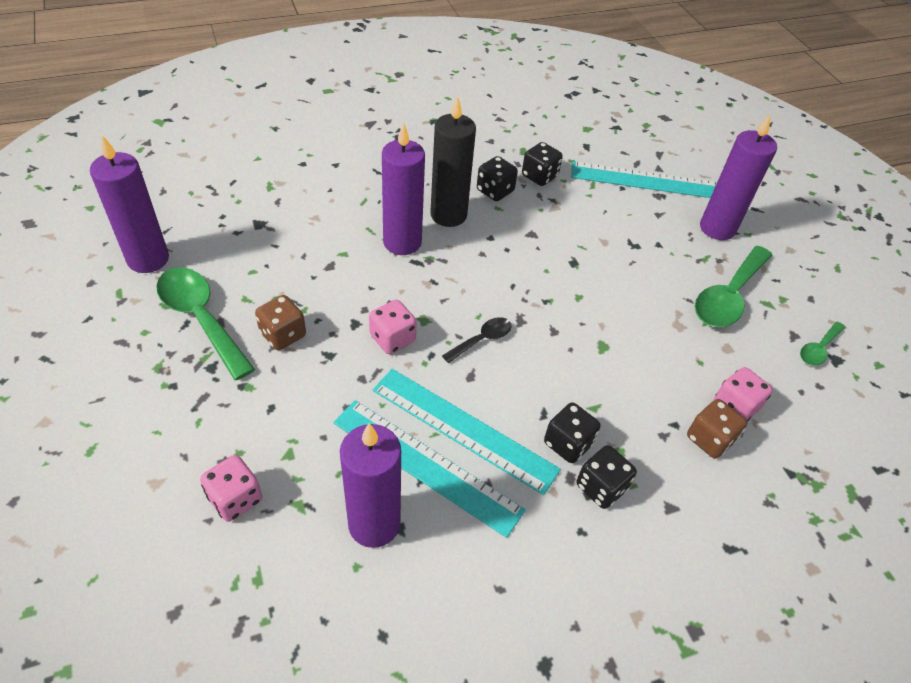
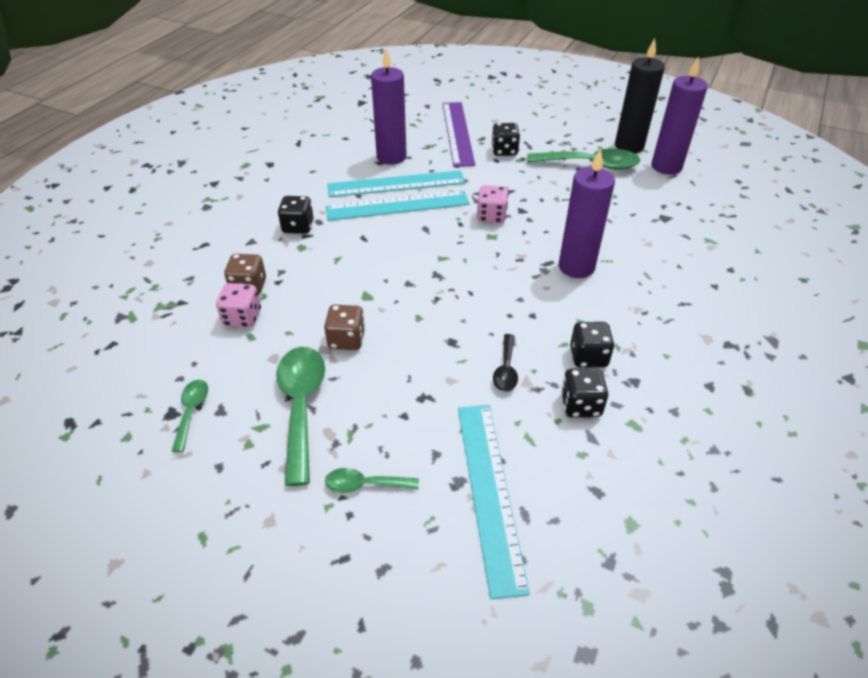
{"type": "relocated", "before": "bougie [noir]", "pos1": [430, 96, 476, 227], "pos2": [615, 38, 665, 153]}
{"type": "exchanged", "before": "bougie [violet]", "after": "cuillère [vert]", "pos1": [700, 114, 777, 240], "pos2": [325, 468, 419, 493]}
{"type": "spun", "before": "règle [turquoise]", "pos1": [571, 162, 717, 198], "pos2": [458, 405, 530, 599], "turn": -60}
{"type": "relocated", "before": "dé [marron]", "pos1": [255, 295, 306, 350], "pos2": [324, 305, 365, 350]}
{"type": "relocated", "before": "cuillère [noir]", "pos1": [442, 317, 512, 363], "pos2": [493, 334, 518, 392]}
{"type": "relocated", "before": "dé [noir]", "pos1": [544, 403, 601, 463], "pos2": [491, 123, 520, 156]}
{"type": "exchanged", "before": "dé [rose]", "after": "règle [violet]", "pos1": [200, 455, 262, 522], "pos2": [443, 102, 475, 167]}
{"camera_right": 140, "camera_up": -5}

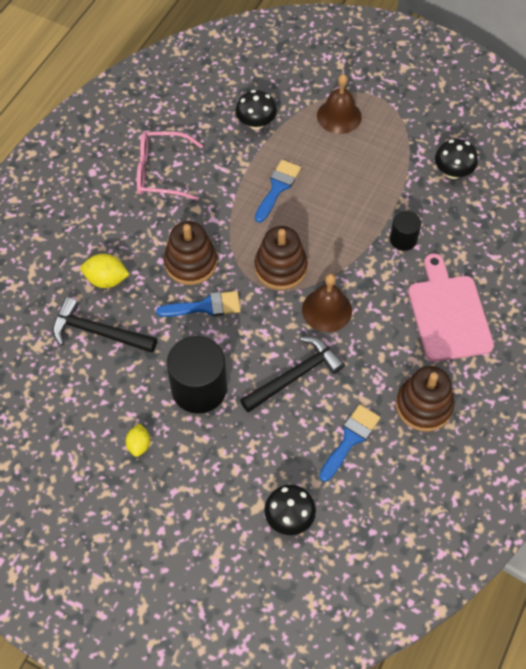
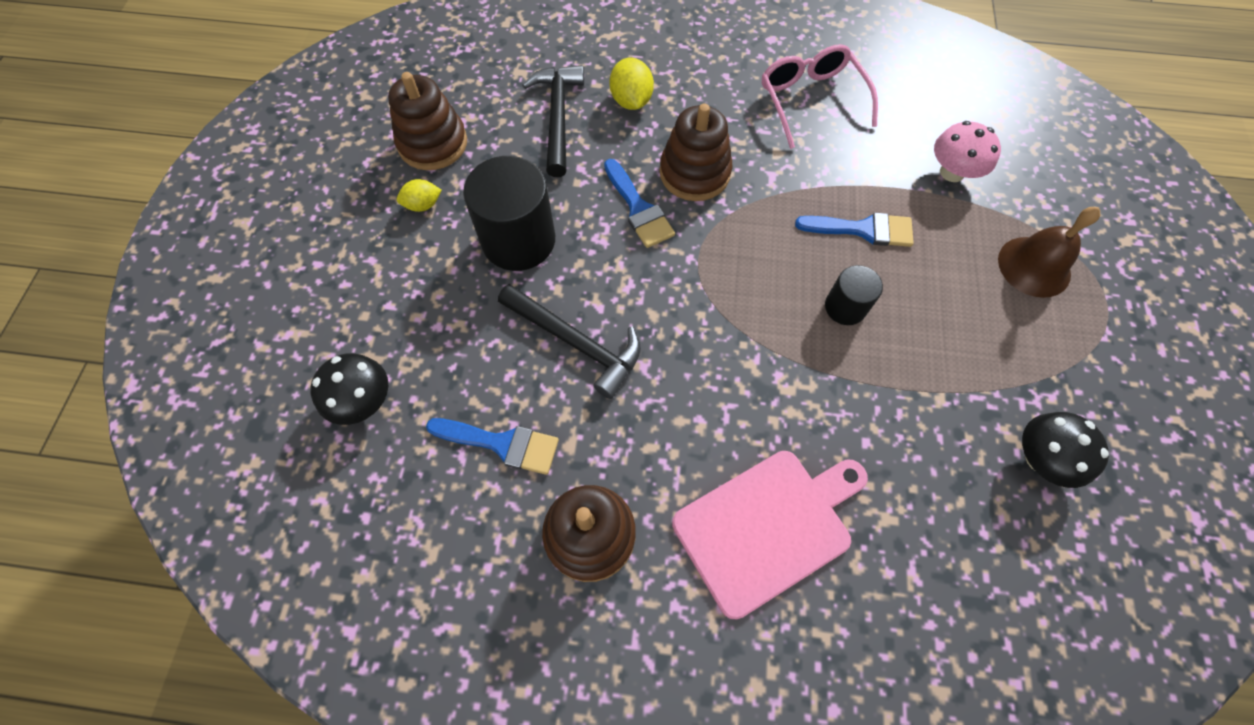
{"type": "colour", "before": "champignon [noir]", "after": "champignon [rose]", "pos1": [235, 90, 277, 130], "pos2": [934, 121, 1001, 182]}
{"type": "relocated", "before": "cylindre [noir]", "pos1": [390, 211, 421, 251], "pos2": [825, 265, 883, 325]}
{"type": "relocated", "before": "jouet à empiler [marron]", "pos1": [254, 226, 308, 290], "pos2": [388, 72, 467, 170]}
{"type": "missing", "before": "cloche [marron]", "pos1": [302, 274, 352, 332]}
{"camera_right": 70, "camera_up": 5}

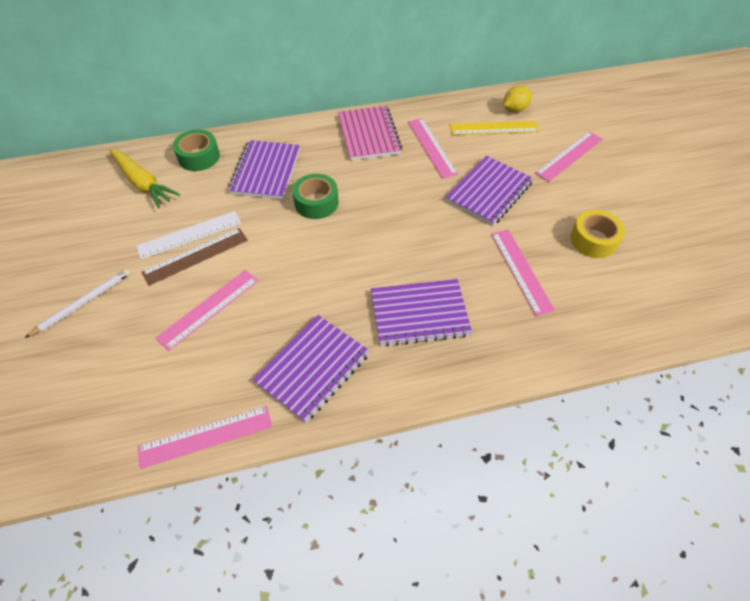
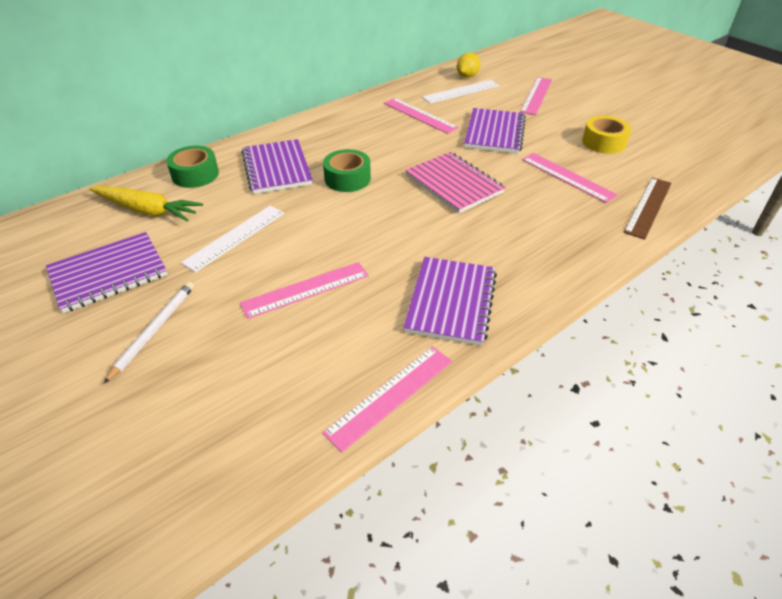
{"type": "relocated", "before": "carnet [rose]", "pos1": [338, 106, 402, 161], "pos2": [405, 152, 505, 213]}
{"type": "colour", "before": "règle [jaune]", "after": "règle [blanc]", "pos1": [450, 121, 539, 135], "pos2": [422, 80, 500, 104]}
{"type": "relocated", "before": "règle [marron]", "pos1": [142, 228, 248, 286], "pos2": [623, 177, 672, 240]}
{"type": "spun", "before": "règle [rose]", "pos1": [156, 270, 258, 351], "pos2": [240, 262, 369, 319], "turn": 45}
{"type": "relocated", "before": "carnet [violet]", "pos1": [371, 279, 472, 347], "pos2": [46, 232, 167, 313]}
{"camera_right": -25, "camera_up": -10}

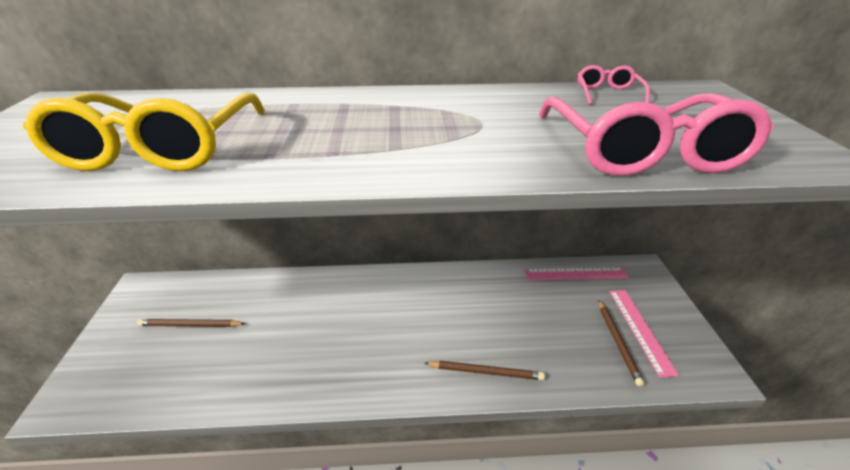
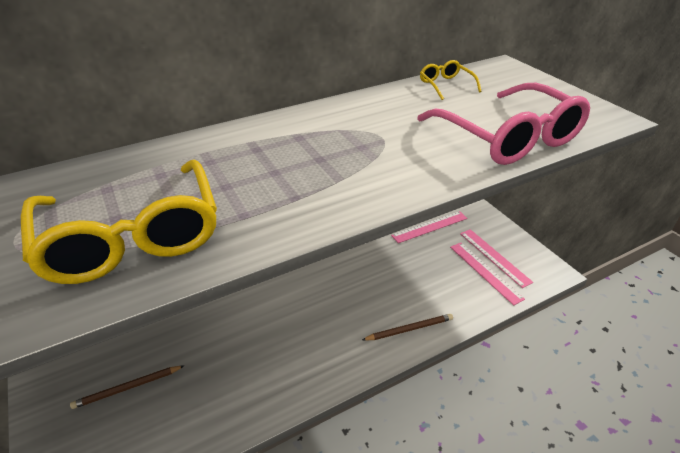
{"type": "colour", "before": "lunettes [rose]", "after": "lunettes [jaune]", "pos1": [578, 65, 650, 105], "pos2": [420, 60, 482, 100]}
{"type": "exchanged", "before": "crayon [marron]", "after": "règle [rose]", "pos1": [599, 300, 644, 387], "pos2": [450, 243, 525, 305]}
{"camera_right": -25, "camera_up": 5}

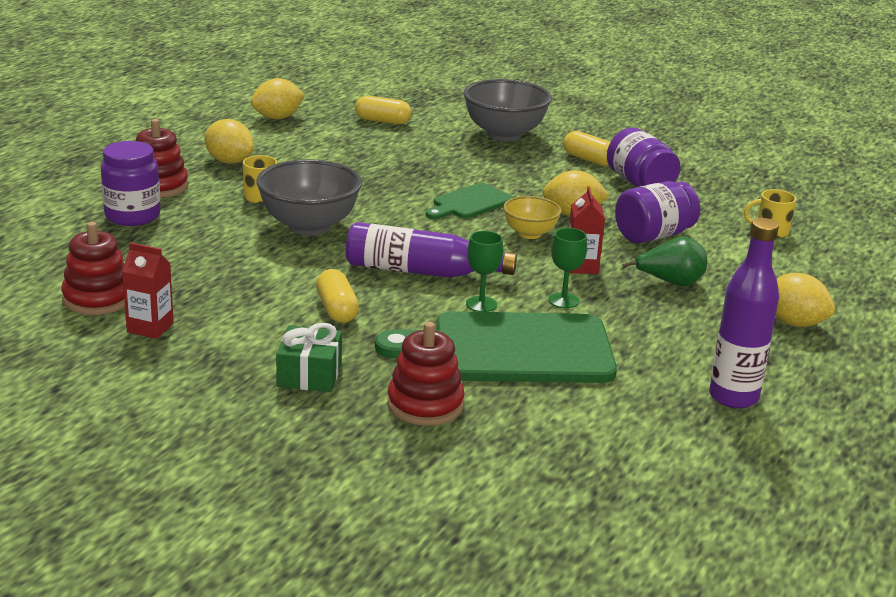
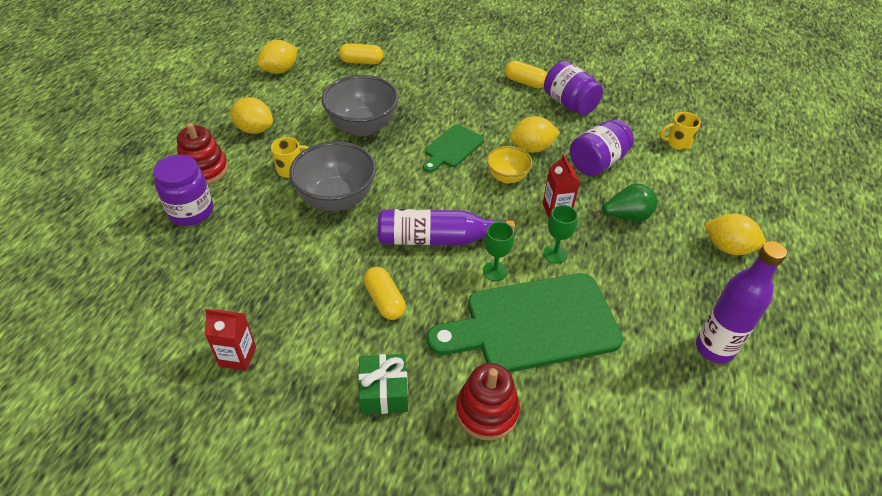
{"type": "relocated", "before": "bol [gris]", "pos1": [463, 79, 551, 141], "pos2": [322, 75, 399, 136]}
{"type": "missing", "before": "jouet à empiler [rouge]", "pos1": [61, 222, 125, 315]}
{"camera_right": -10, "camera_up": 20}

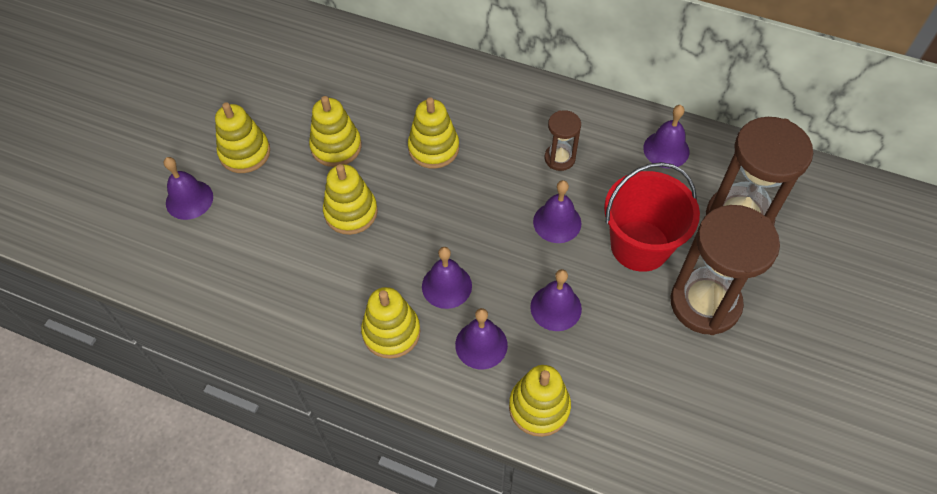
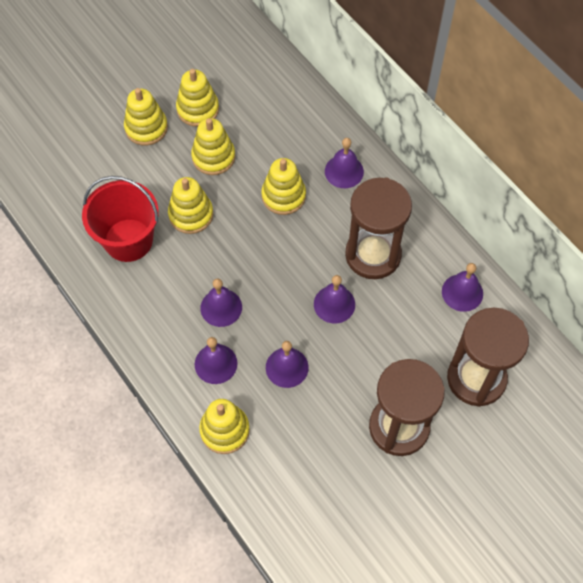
{"type": "size", "before": "sablier [marron]", "pos1": [545, 110, 581, 171], "pos2": [345, 177, 412, 279], "scale": 2.03}
{"type": "relocated", "before": "cloche [violet]", "pos1": [164, 157, 213, 220], "pos2": [325, 138, 364, 188]}
{"type": "relocated", "before": "seau [rouge]", "pos1": [604, 162, 700, 272], "pos2": [82, 176, 159, 262]}
{"type": "relocated", "before": "jouet à empiler [jaune]", "pos1": [361, 287, 421, 359], "pos2": [176, 69, 219, 127]}
{"camera_right": 30, "camera_up": 5}

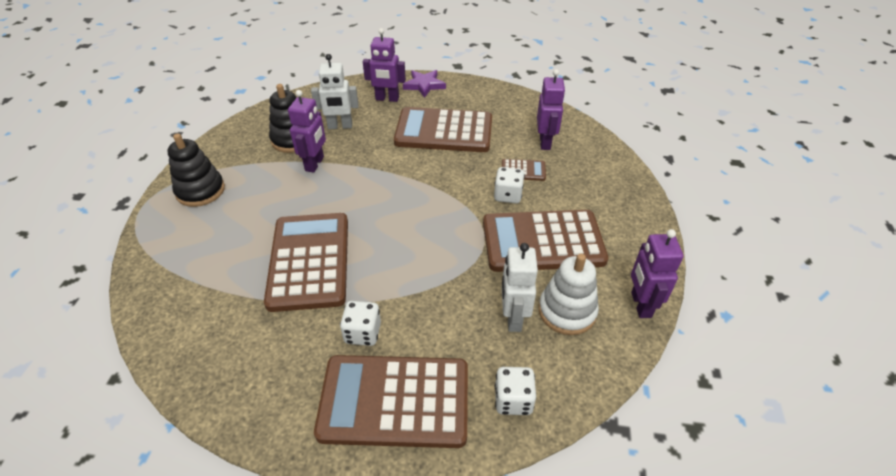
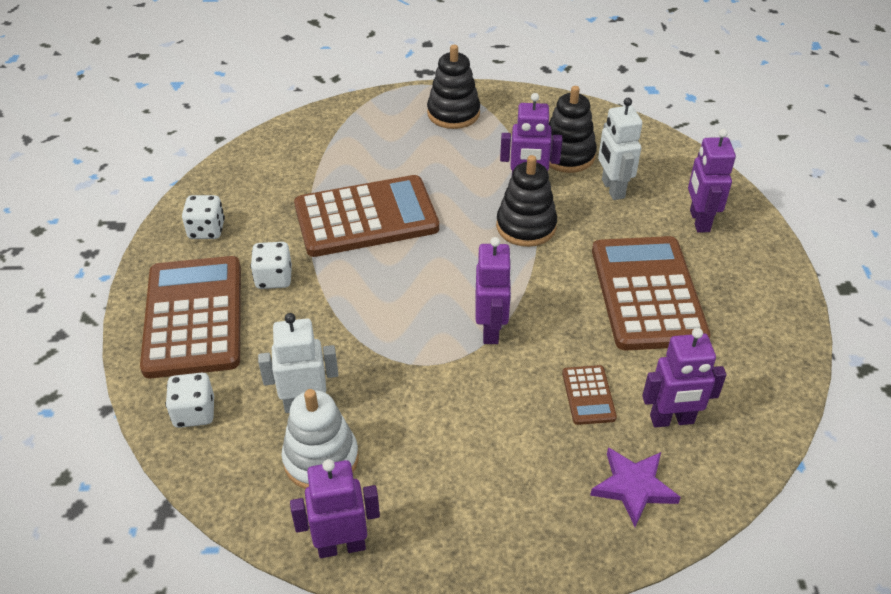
{"type": "relocated", "before": "étoile [violet]", "pos1": [403, 70, 446, 98], "pos2": [590, 447, 681, 527]}
{"type": "relocated", "before": "dé [blanc]", "pos1": [494, 167, 525, 203], "pos2": [182, 195, 225, 239]}
{"type": "missing", "before": "calculatrice [marron]", "pos1": [483, 210, 609, 272]}
{"type": "appeared", "after": "jouet à empiler [noir]", "pos2": [496, 155, 557, 247]}
{"type": "appeared", "after": "robot [violet]", "pos2": [476, 237, 512, 344]}
{"camera_right": 80, "camera_up": 0}

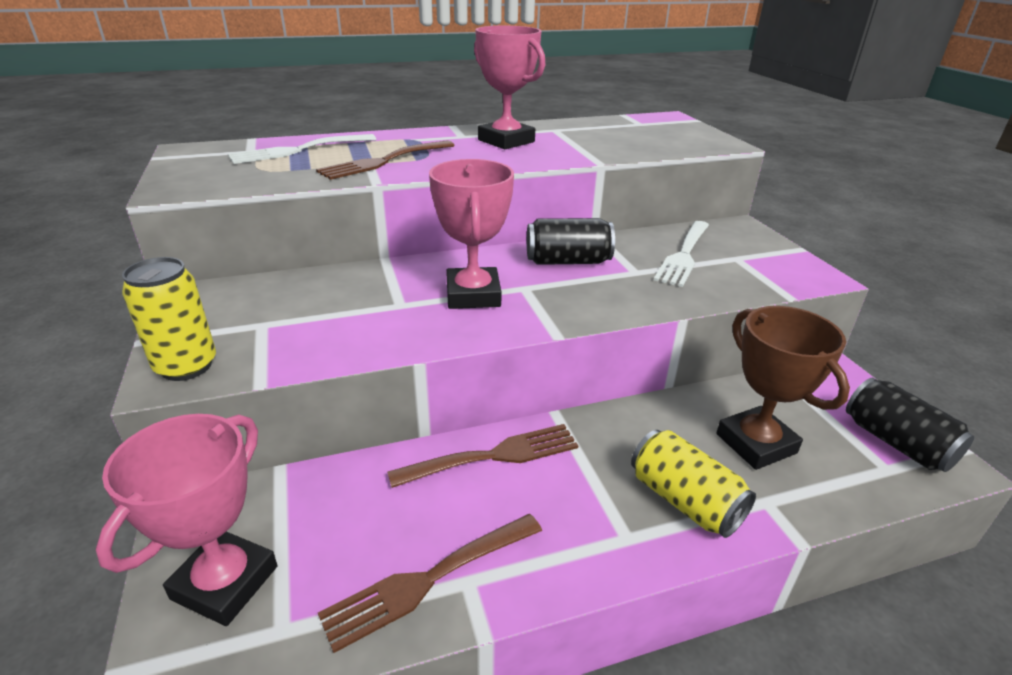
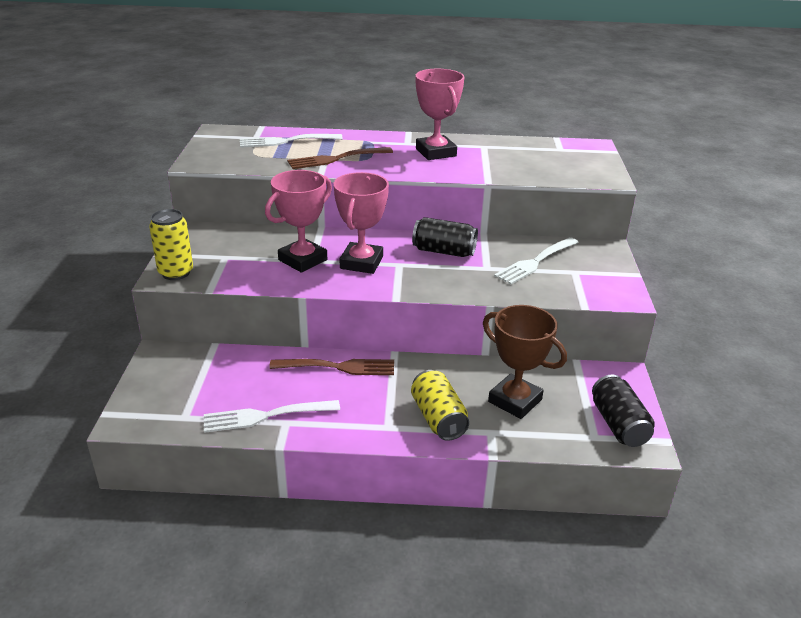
{"type": "spun", "before": "trophée [marron]", "pos1": [716, 306, 850, 470], "pos2": [483, 305, 567, 419], "turn": -45}
{"type": "relocated", "before": "trophée [rose]", "pos1": [96, 414, 277, 626], "pos2": [265, 170, 332, 273]}
{"type": "colour", "before": "fourchette [marron]", "after": "fourchette [blanc]", "pos1": [318, 514, 542, 653], "pos2": [204, 400, 340, 433]}
{"camera_right": 20, "camera_up": 0}

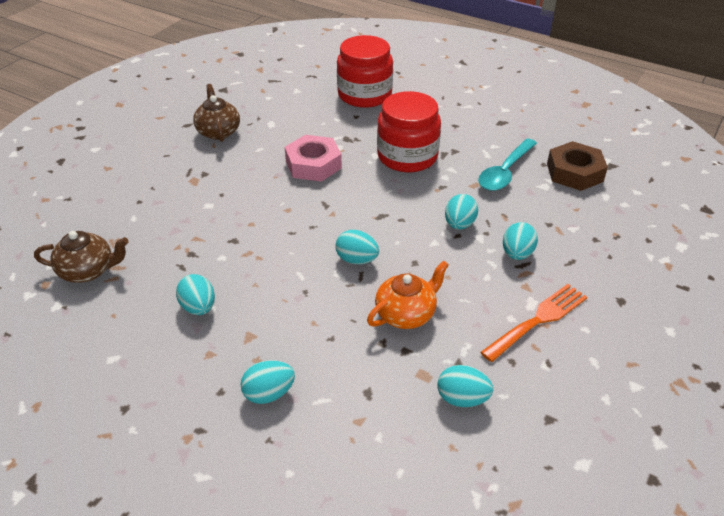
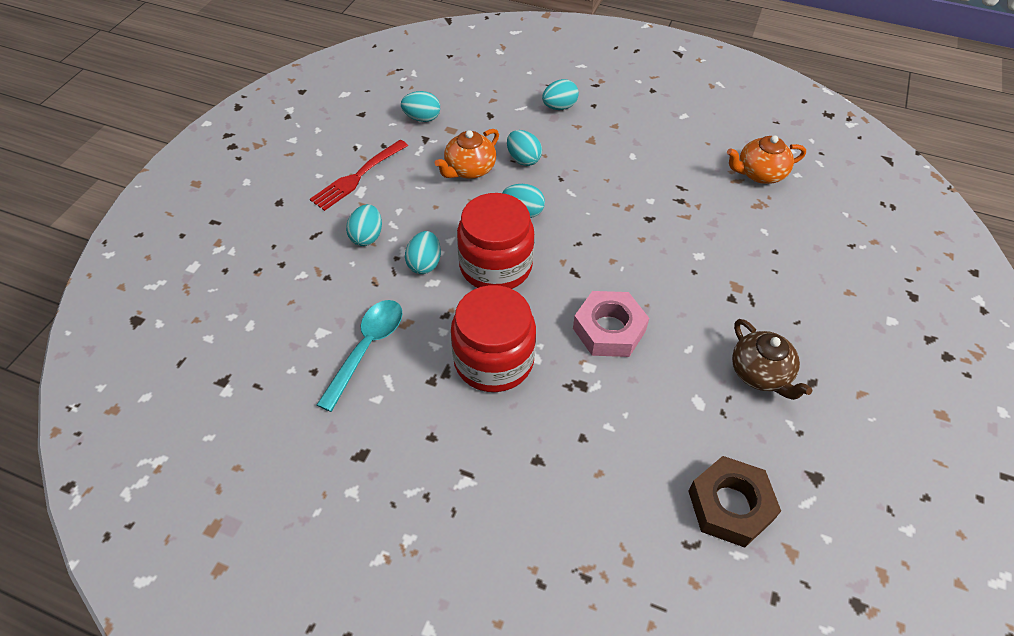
{"type": "relocated", "before": "bocal [rouge]", "pos1": [337, 35, 393, 108], "pos2": [457, 193, 534, 289]}
{"type": "relocated", "before": "écrou [marron]", "pos1": [547, 141, 608, 191], "pos2": [688, 456, 781, 548]}
{"type": "colour", "before": "théière [marron]", "after": "théière [orange]", "pos1": [34, 231, 129, 283], "pos2": [727, 135, 806, 184]}
{"type": "relocated", "before": "œuf [turquoise]", "pos1": [176, 274, 215, 315], "pos2": [507, 130, 542, 166]}
{"type": "colour", "before": "fourchette [orange]", "after": "fourchette [rouge]", "pos1": [481, 284, 587, 362], "pos2": [310, 140, 408, 211]}
{"camera_right": 170, "camera_up": 10}

